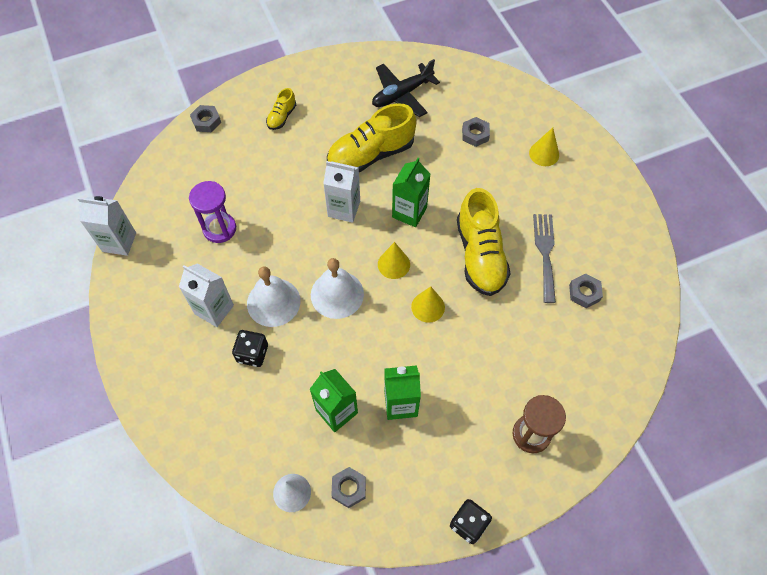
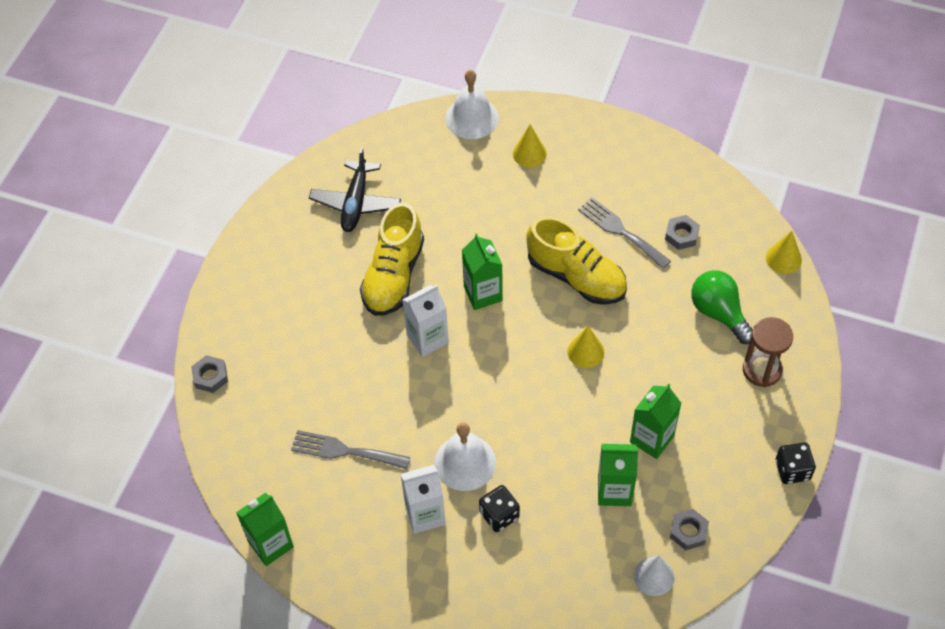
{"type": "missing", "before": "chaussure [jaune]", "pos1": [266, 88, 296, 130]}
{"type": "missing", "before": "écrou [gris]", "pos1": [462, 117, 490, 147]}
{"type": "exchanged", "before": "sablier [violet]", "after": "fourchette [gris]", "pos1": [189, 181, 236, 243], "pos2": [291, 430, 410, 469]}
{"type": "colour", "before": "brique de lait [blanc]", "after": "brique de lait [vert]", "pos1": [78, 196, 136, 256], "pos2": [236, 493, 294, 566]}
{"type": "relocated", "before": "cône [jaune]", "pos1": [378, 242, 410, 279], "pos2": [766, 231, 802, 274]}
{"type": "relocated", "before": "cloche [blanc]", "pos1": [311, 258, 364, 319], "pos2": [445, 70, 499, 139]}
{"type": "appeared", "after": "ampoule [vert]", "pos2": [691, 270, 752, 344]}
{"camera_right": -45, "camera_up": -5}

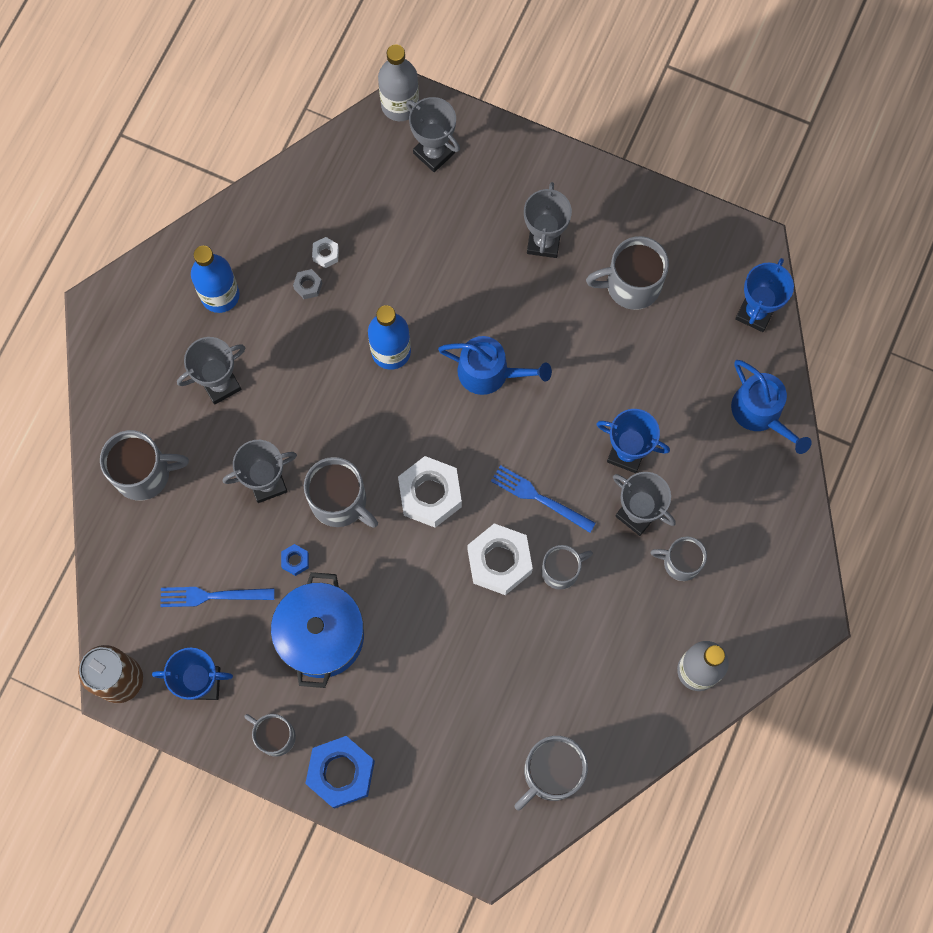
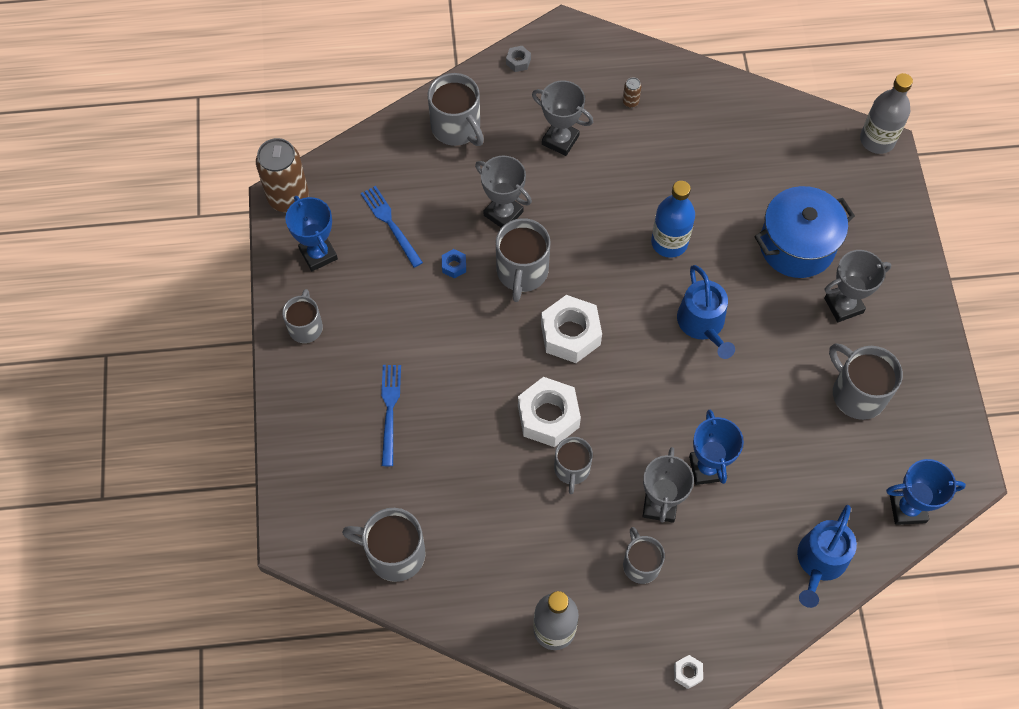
{"type": "missing", "before": "trophée [gris]", "pos1": [406, 97, 460, 172]}
{"type": "relocated", "before": "écrou [blanc]", "pos1": [312, 237, 339, 268], "pos2": [674, 655, 703, 689]}
{"type": "exchanged", "before": "bouteille [bleu]", "after": "canette [marron]", "pos1": [191, 246, 240, 313], "pos2": [623, 77, 641, 108]}
{"type": "relocated", "before": "écrou [gris]", "pos1": [293, 269, 322, 299], "pos2": [506, 46, 531, 72]}
{"type": "relocated", "before": "fourchette [bleu]", "pos1": [491, 465, 596, 533], "pos2": [381, 365, 401, 466]}
{"type": "spun", "before": "tasse [gris]", "pos1": [541, 545, 593, 590], "pos2": [554, 437, 593, 494], "turn": 60}
{"type": "relocated", "before": "marmite [bleu]", "pos1": [271, 572, 364, 688], "pos2": [754, 186, 855, 278]}
{"type": "missing", "before": "écrou [bleu]", "pos1": [305, 736, 375, 809]}
{"camera_right": 60, "camera_up": -10}

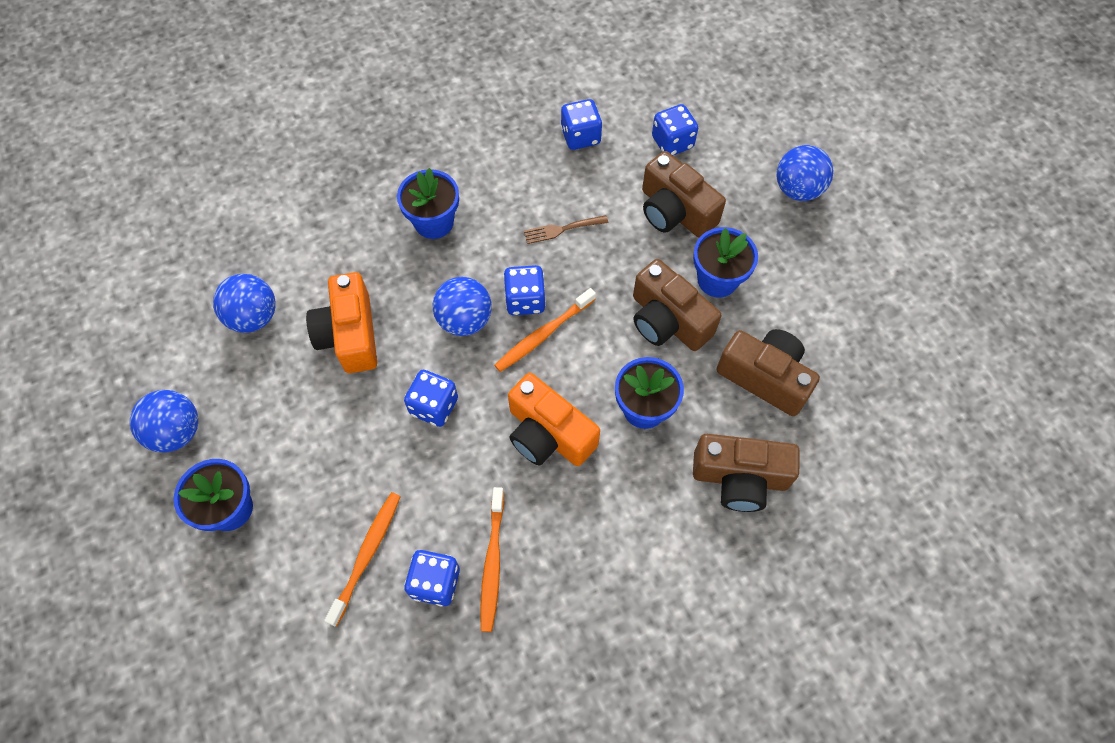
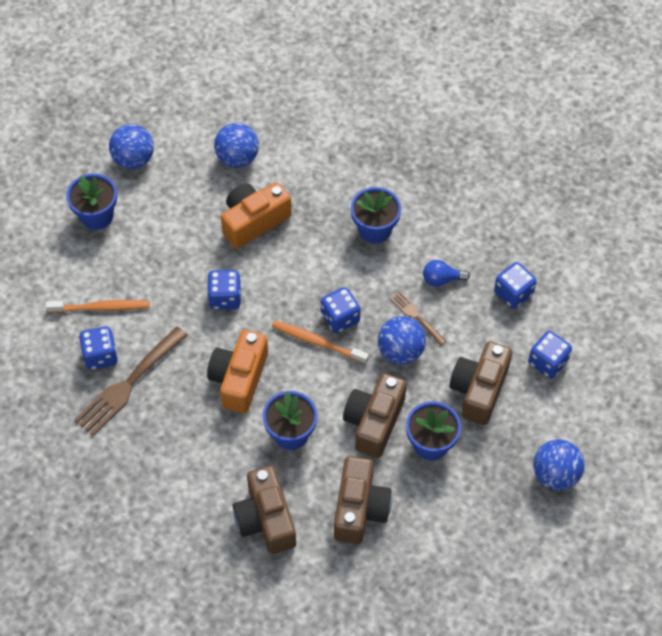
{"type": "relocated", "before": "balle [bleu]", "pos1": [432, 277, 492, 336], "pos2": [378, 316, 426, 365]}
{"type": "exchanged", "before": "brosse à dents [orange]", "after": "fourchette [marron]", "pos1": [480, 487, 504, 632], "pos2": [74, 326, 188, 436]}
{"type": "appeared", "after": "ampoule [bleu]", "pos2": [423, 260, 470, 287]}
{"camera_right": 65, "camera_up": -5}

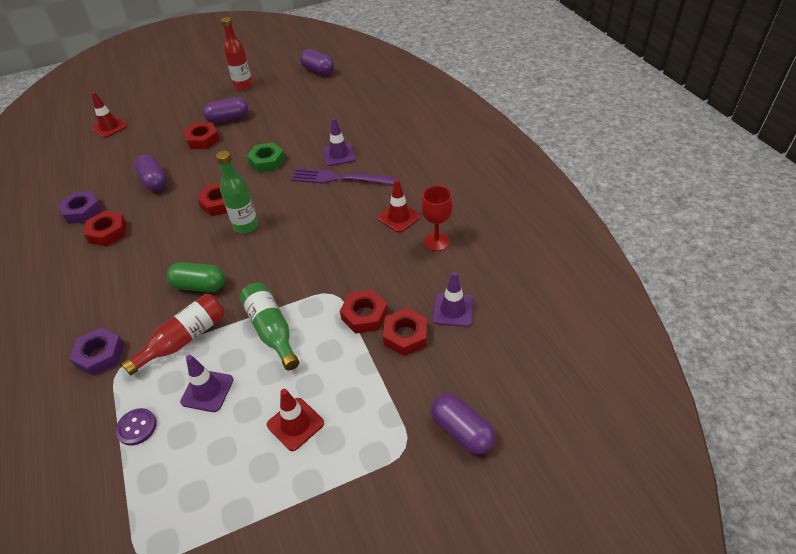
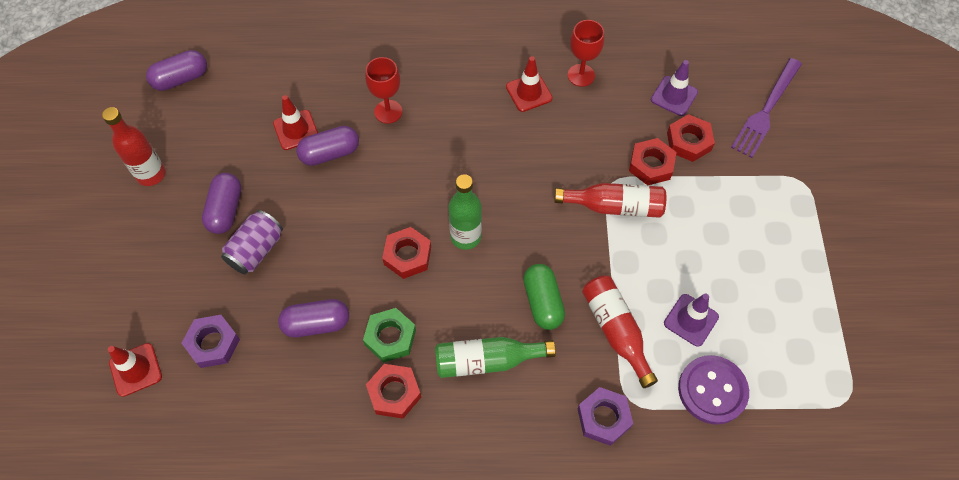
{"type": "exchanged", "before": "cône de chantier [violet]", "after": "verre à pied [rouge]", "pos1": [323, 118, 356, 166], "pos2": [365, 57, 402, 124]}
{"type": "exchanged", "before": "écrou [rouge]", "after": "canette [violet]", "pos1": [183, 123, 220, 149], "pos2": [221, 210, 283, 274]}
{"type": "relocated", "before": "écrou [vert]", "pos1": [247, 142, 285, 173], "pos2": [363, 308, 416, 363]}
{"type": "relocated", "before": "fourchette [violet]", "pos1": [291, 168, 398, 185], "pos2": [731, 58, 802, 158]}
{"type": "relocated", "before": "écrou [violet]", "pos1": [58, 191, 102, 224], "pos2": [182, 315, 240, 368]}
{"type": "spun", "before": "gélule [vert]", "pos1": [167, 262, 225, 292], "pos2": [523, 264, 565, 330], "turn": -45}
{"type": "relocated", "before": "bouteille [vert]", "pos1": [240, 283, 299, 370], "pos2": [435, 337, 556, 378]}
{"type": "relocated", "before": "cône de chantier [rouge]", "pos1": [267, 389, 324, 451], "pos2": [273, 95, 318, 150]}
{"type": "relocated", "before": "gélule [violet]", "pos1": [431, 394, 496, 454], "pos2": [296, 126, 359, 166]}
{"type": "size", "before": "bouton [violet]", "pos1": [115, 408, 157, 446], "pos2": [678, 355, 749, 425], "scale": 1.75}
{"type": "appeared", "after": "bouteille [rouge]", "pos2": [554, 183, 666, 218]}
{"camera_right": -70, "camera_up": 15}

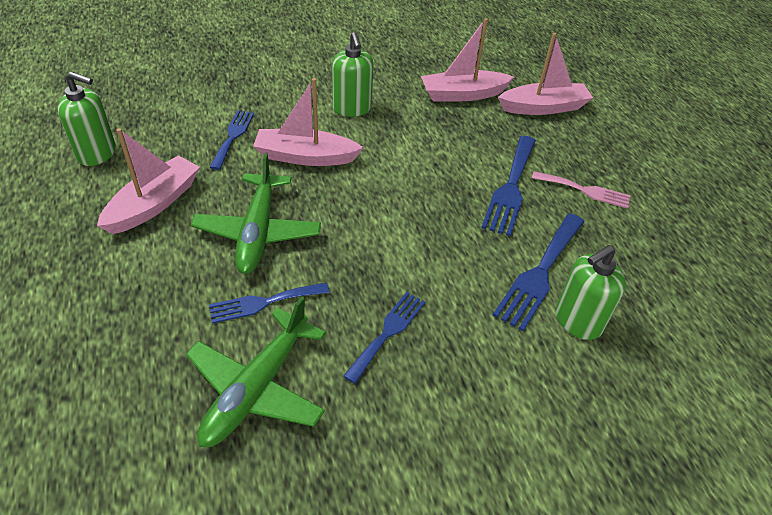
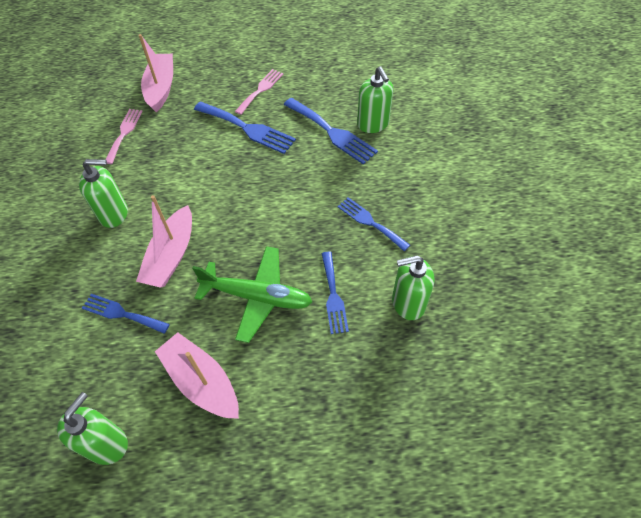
{"type": "exchanged", "before": "bateau [rose]", "after": "fourchette [rose]", "pos1": [421, 18, 514, 101], "pos2": [105, 109, 143, 164]}
{"type": "exchanged", "before": "avion [vert]", "after": "distributeur de savon [vert]", "pos1": [186, 296, 326, 447], "pos2": [392, 255, 434, 320]}
{"camera_right": -75, "camera_up": 10}

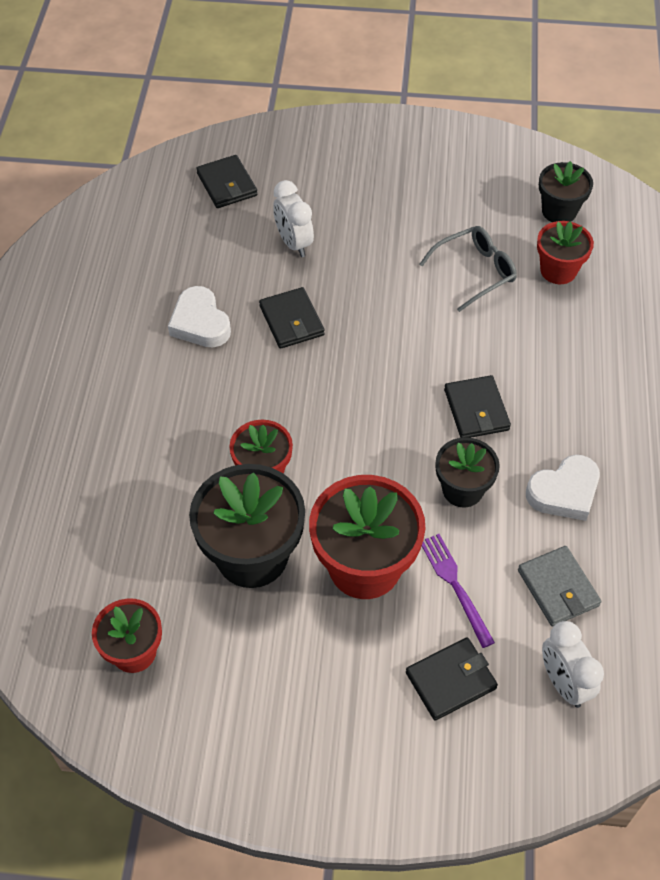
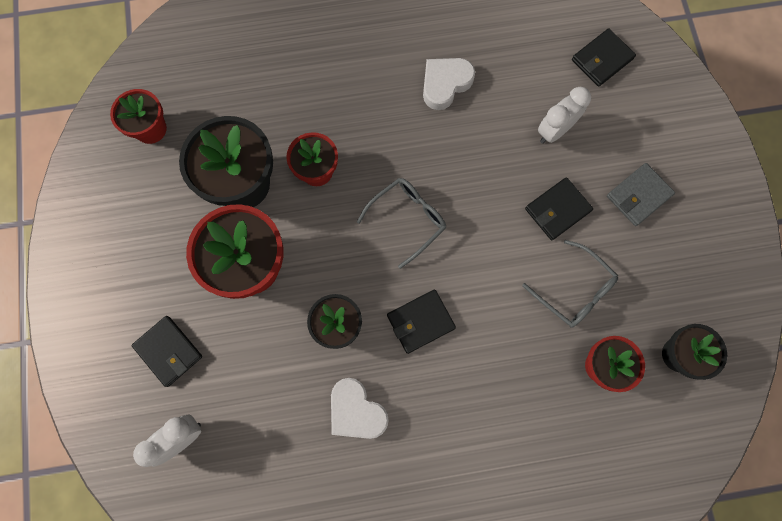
{"type": "relocated", "before": "portefeuille [noir]", "pos1": [259, 287, 325, 349], "pos2": [525, 177, 593, 240]}
{"type": "missing", "before": "fourchette [violet]", "pos1": [422, 534, 495, 648]}
{"type": "relocated", "before": "portefeuille [gris]", "pos1": [518, 546, 601, 626], "pos2": [607, 163, 675, 226]}
{"type": "appeared", "after": "lunettes [gris]", "pos2": [357, 178, 446, 269]}
{"camera_right": 75, "camera_up": 20}

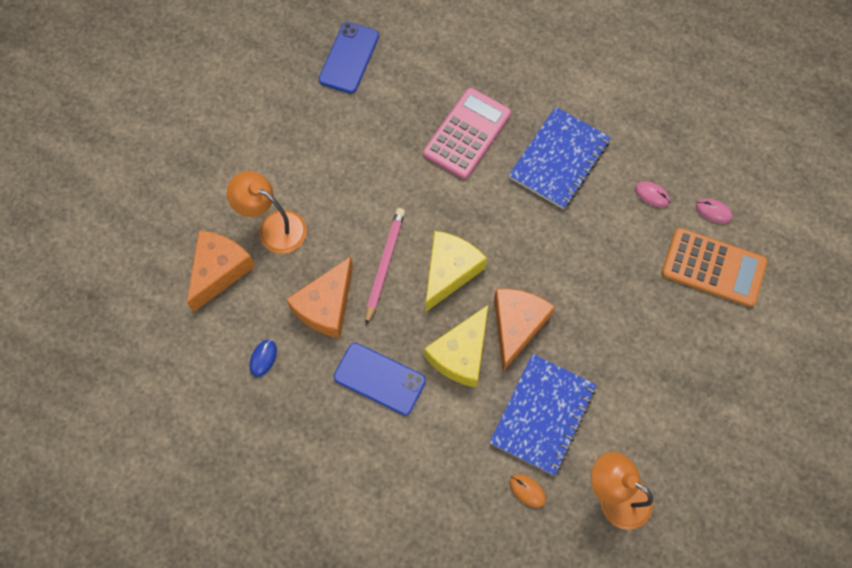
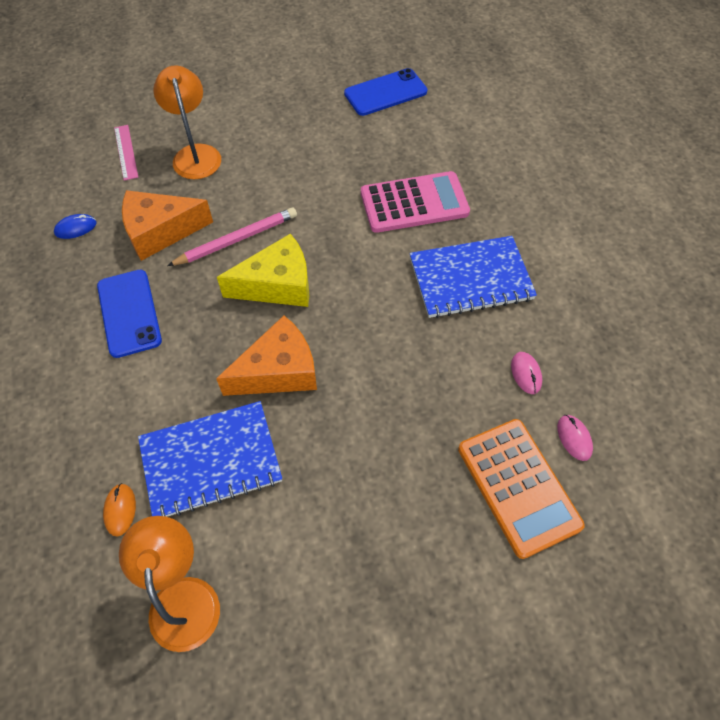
{"type": "exchanged", "before": "fromage [orange]", "after": "règle [rose]", "pos1": [187, 230, 256, 312], "pos2": [114, 125, 138, 181]}
{"type": "missing", "before": "fromage [jaune]", "pos1": [424, 305, 488, 388]}
{"camera_right": 45, "camera_up": -10}

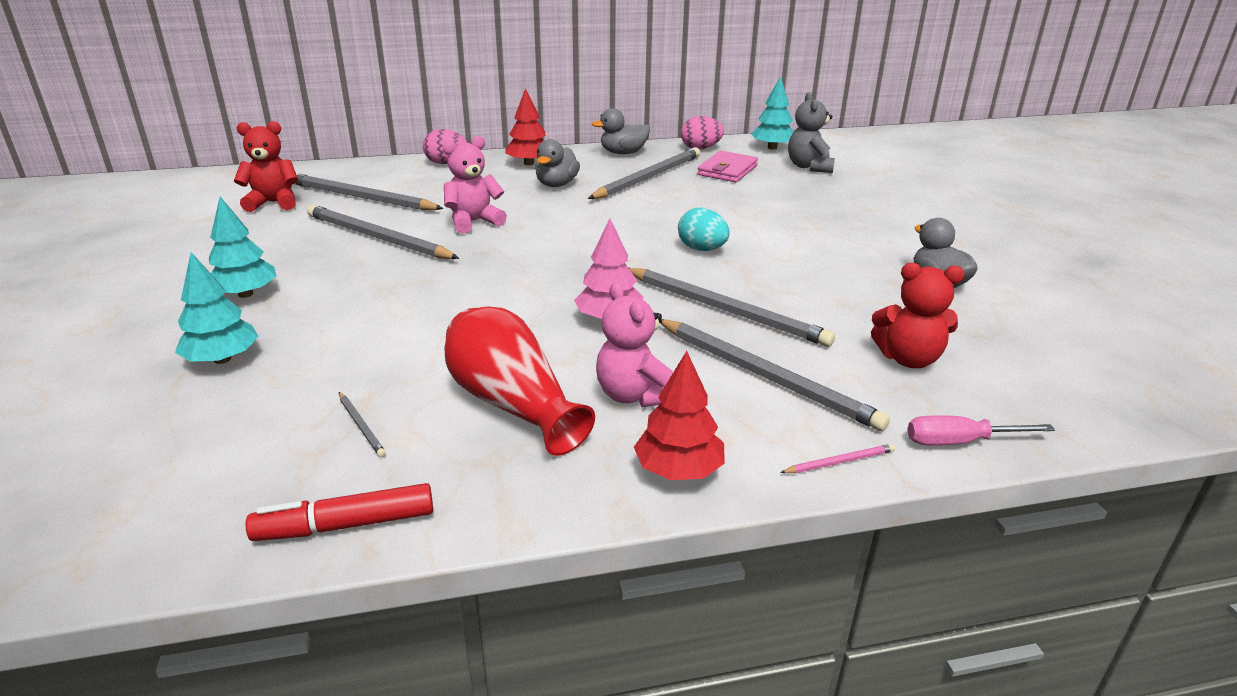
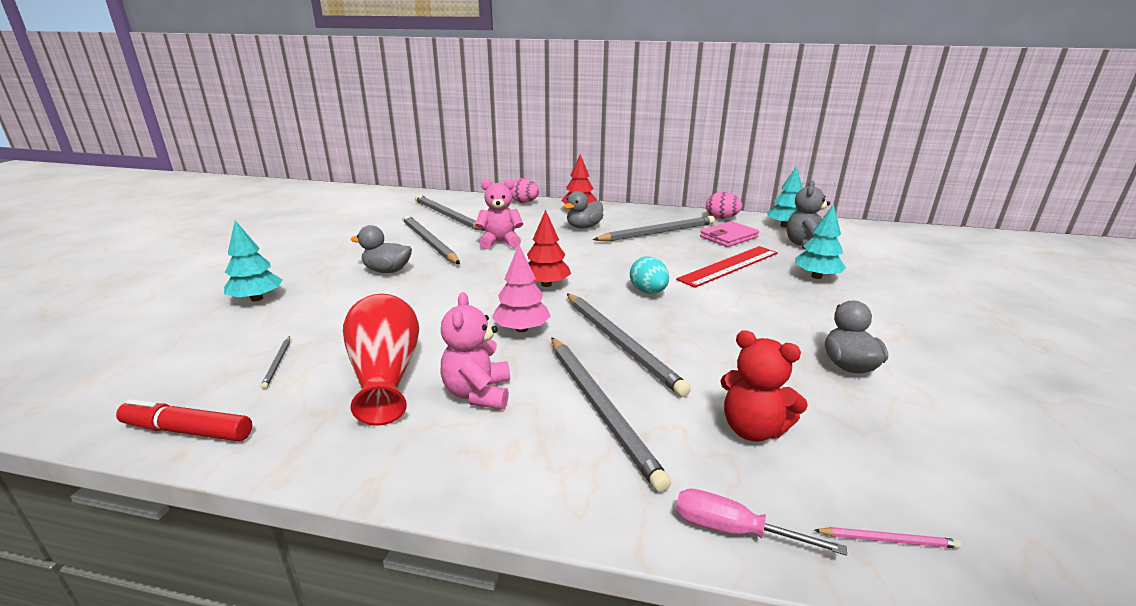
{"type": "relocated", "before": "canard [gris]", "pos1": [592, 108, 650, 154], "pos2": [351, 225, 412, 273]}
{"type": "missing", "before": "ours en peluche [rouge]", "pos1": [234, 121, 298, 212]}
{"type": "relocated", "before": "arbre [turquoise]", "pos1": [209, 197, 276, 298], "pos2": [795, 204, 846, 279]}
{"type": "relocated", "before": "arbre [rouge]", "pos1": [634, 351, 725, 480], "pos2": [527, 210, 571, 287]}
{"type": "relocated", "before": "crayon [rose]", "pos1": [780, 444, 895, 473], "pos2": [814, 527, 962, 549]}
{"type": "appeared", "after": "règle [rouge]", "pos2": [676, 246, 778, 288]}
{"camera_right": 25, "camera_up": -5}

